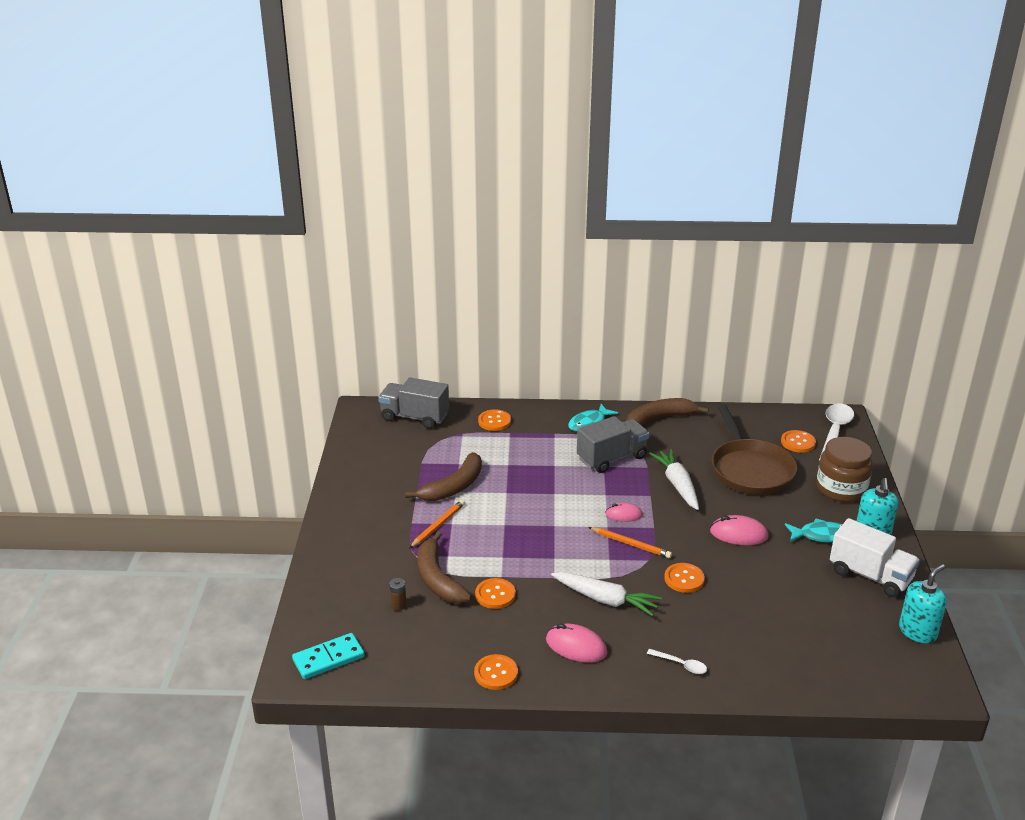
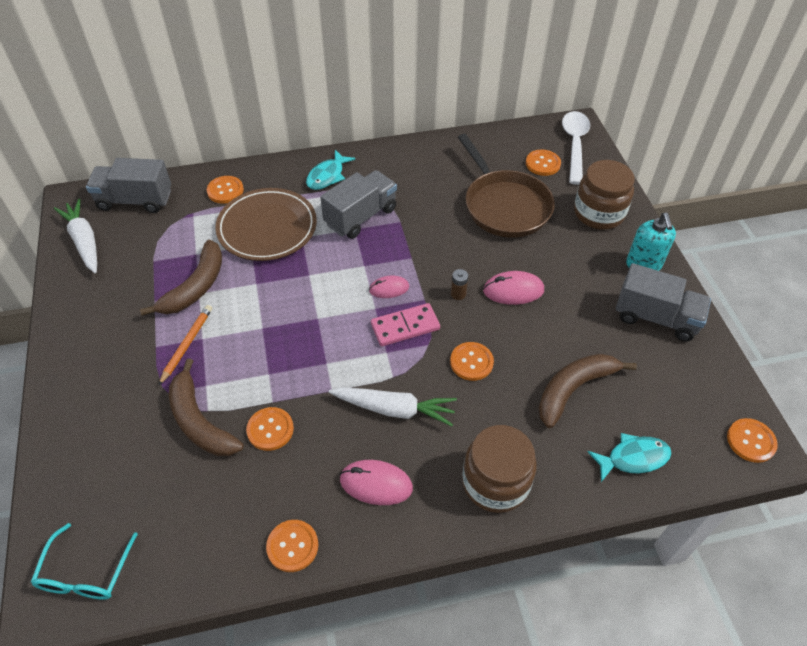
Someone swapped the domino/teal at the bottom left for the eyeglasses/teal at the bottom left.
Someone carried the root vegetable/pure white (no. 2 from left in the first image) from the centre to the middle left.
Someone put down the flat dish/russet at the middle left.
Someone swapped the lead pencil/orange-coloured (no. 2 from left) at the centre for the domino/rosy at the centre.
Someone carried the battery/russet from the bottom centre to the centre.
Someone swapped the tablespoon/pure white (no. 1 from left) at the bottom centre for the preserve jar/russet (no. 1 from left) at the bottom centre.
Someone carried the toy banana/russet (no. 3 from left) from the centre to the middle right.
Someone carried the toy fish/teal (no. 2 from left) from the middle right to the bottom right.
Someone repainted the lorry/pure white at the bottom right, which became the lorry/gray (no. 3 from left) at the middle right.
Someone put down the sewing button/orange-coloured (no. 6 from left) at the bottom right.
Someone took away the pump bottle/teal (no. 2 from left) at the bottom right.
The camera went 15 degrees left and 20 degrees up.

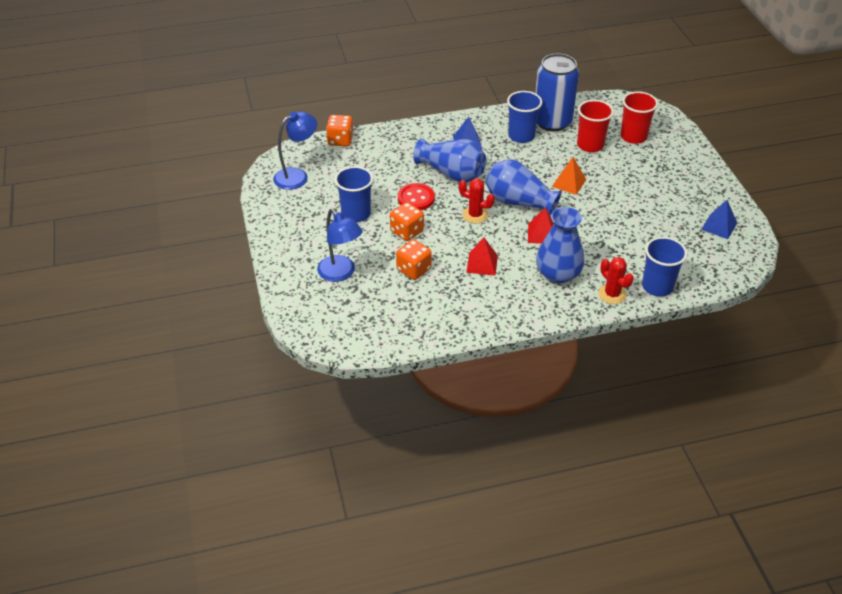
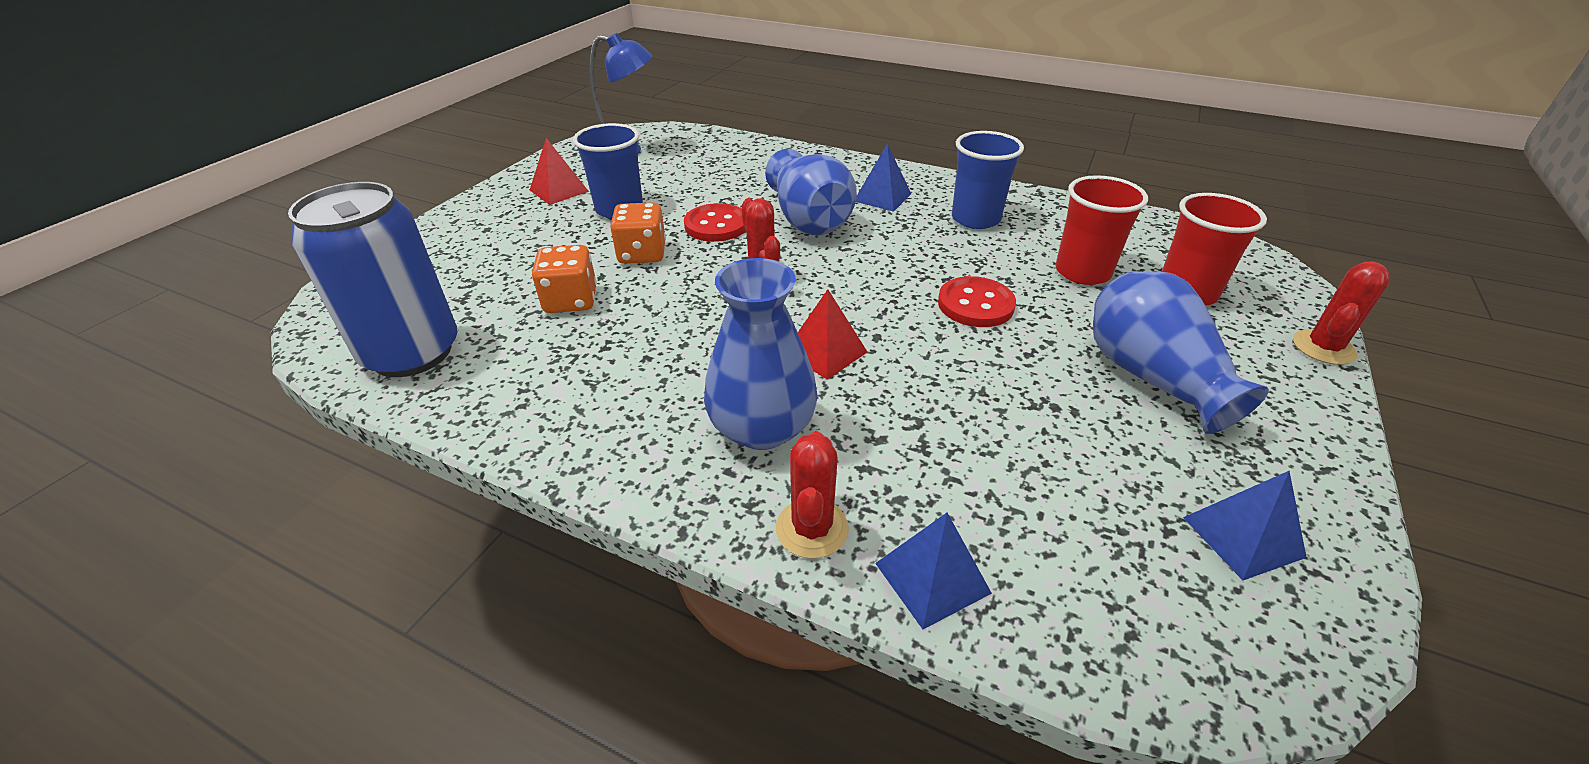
Someone carried the can/cobalt from the top centre to the middle left.
Someone carried the pyramid shape/red (no. 1 from left) from the centre to the top centre.
Someone swapped the cup/cobalt (no. 3 from left) at the middle right for the pyramid shape/cobalt (no. 2 from left) at the bottom centre.
Someone swapped the pyramid shape/orange-coloured at the top right for the sewing button/red (no. 2 from left) at the centre.
Someone carried the vase/cobalt (no. 2 from left in the first image) from the top centre to the middle right.
Someone put down the saguaro cactus/red (no. 3 from left) at the middle right.
Someone took away the lamp/cobalt (no. 2 from left) at the centre.
Someone took away the die/orange-coloured (no. 1 from left) at the top centre.
The camera went 40 degrees right and 5 degrees down.

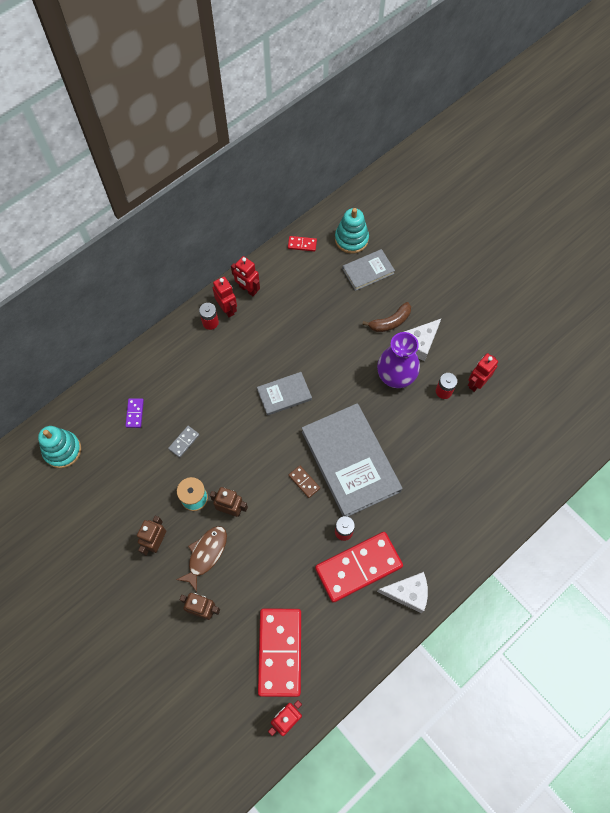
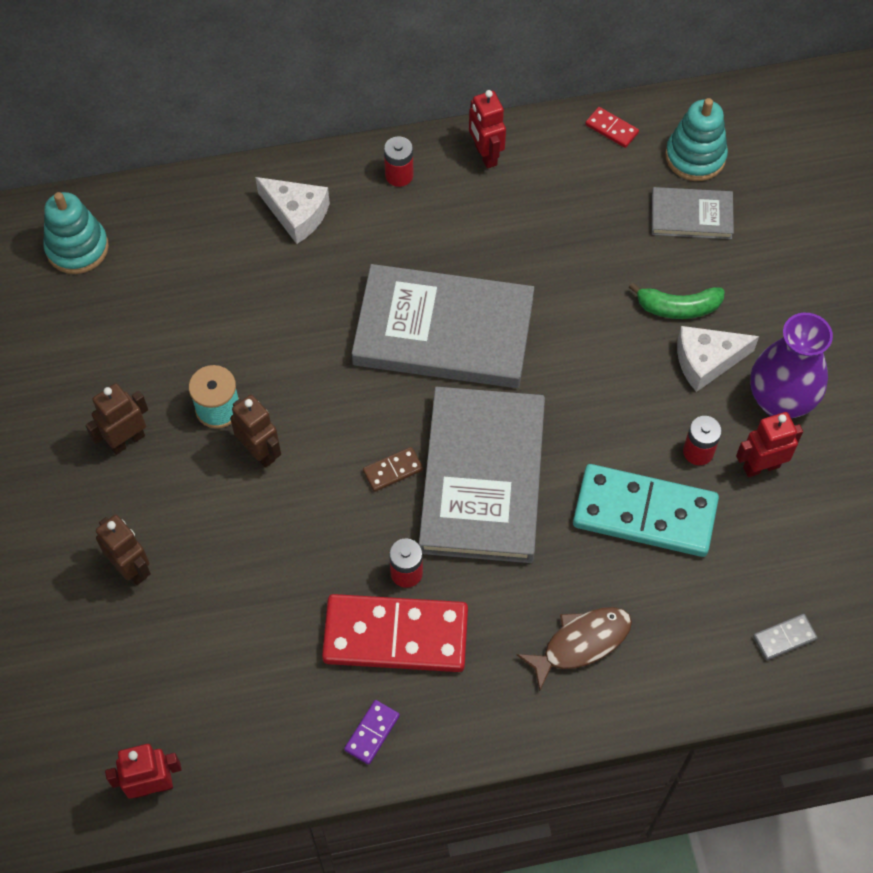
Someone carried the cheese wedge/pure white (no. 1 from left) from the bottom centre to the top centre.
Someone carried the domino/purple from the middle left to the bottom centre.
Someone scaled the book/gray (no. 1 from left) at the centre by 2.01.
Someone rotated the domino/russet at the centre by 75 degrees clockwise.
Someone carried the toy fish/russet from the bottom left to the bottom centre.
Someone put down the domino/teal at the middle right.
Someone repainted the toy banana/russet at the centre, which became the toy banana/emerald at the middle right.
Someone carried the vase/purple from the centre to the middle right.
Someone carried the domino/gray from the middle left to the bottom right.
Someone took away the robot/red (no. 1 from left) at the centre.
Someone took away the domino/red (no. 1 from left) at the bottom centre.
The camera went 30 degrees right and 5 degrees down.

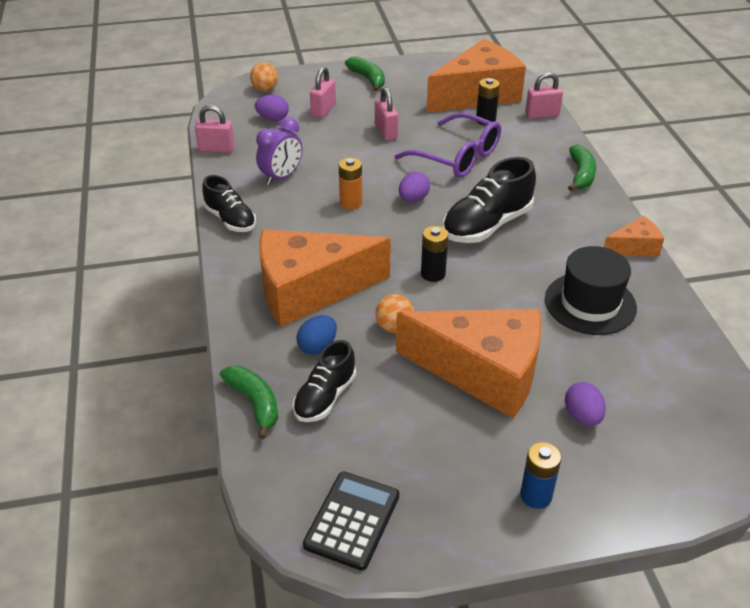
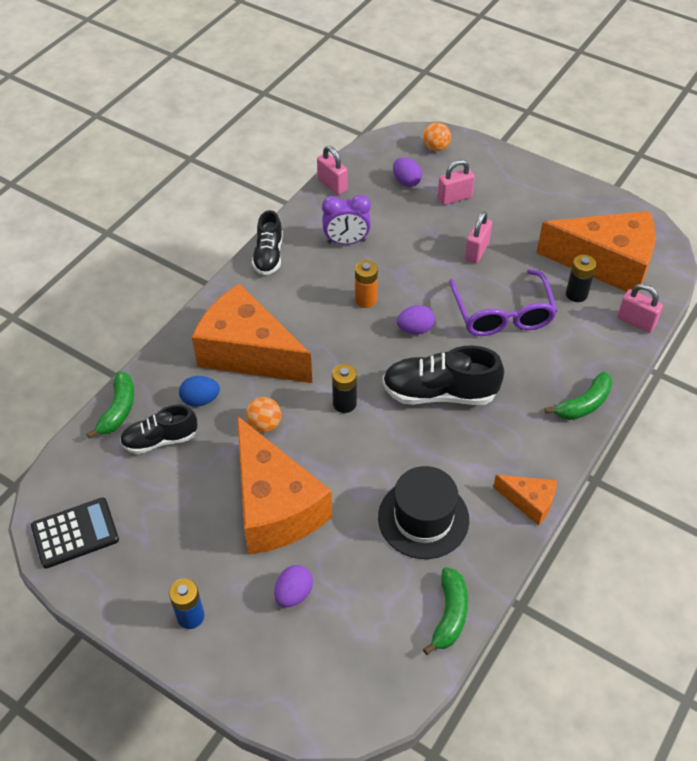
Someone carried the toy banana/emerald (no. 2 from left) from the top centre to the bottom centre.
The camera went 45 degrees right and 10 degrees up.

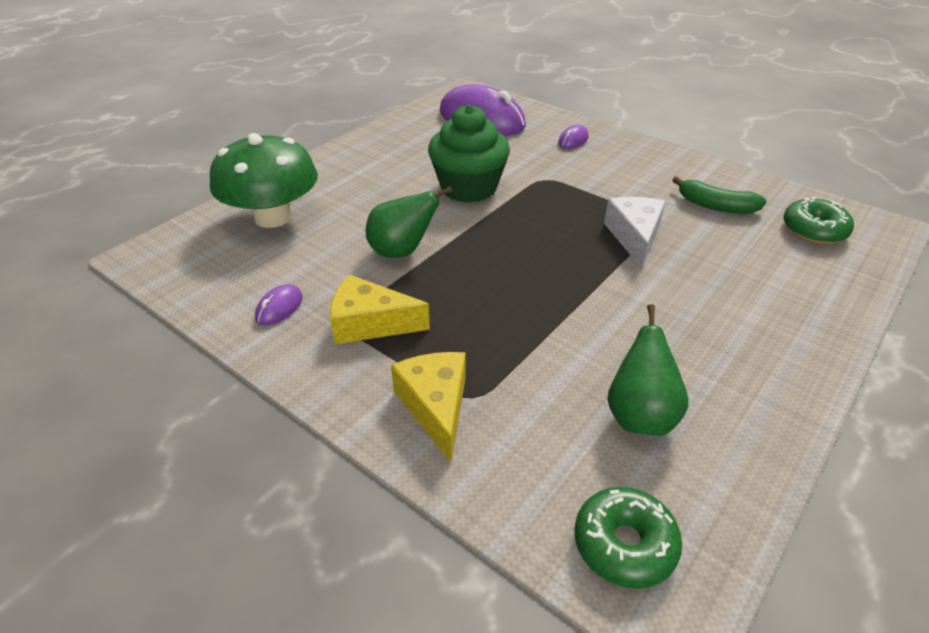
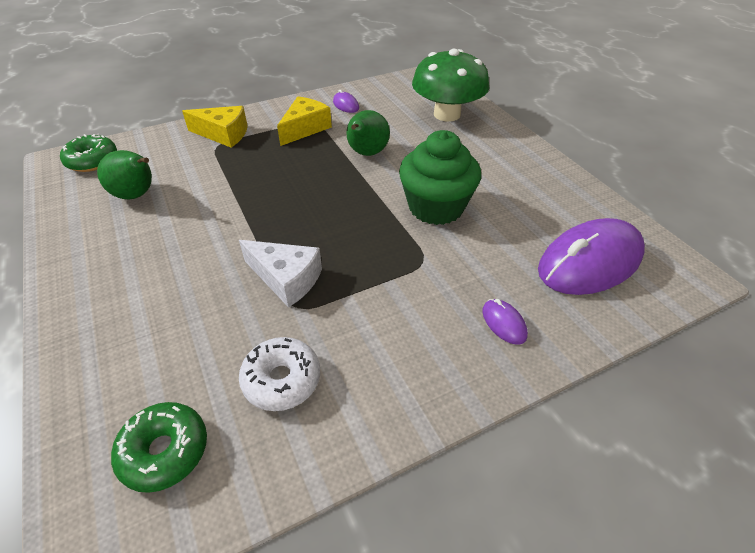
Someone swapped the toy banana/emerald at the top right for the glazed donut/pure white at the bottom centre.
The camera went 115 degrees right and 5 degrees up.

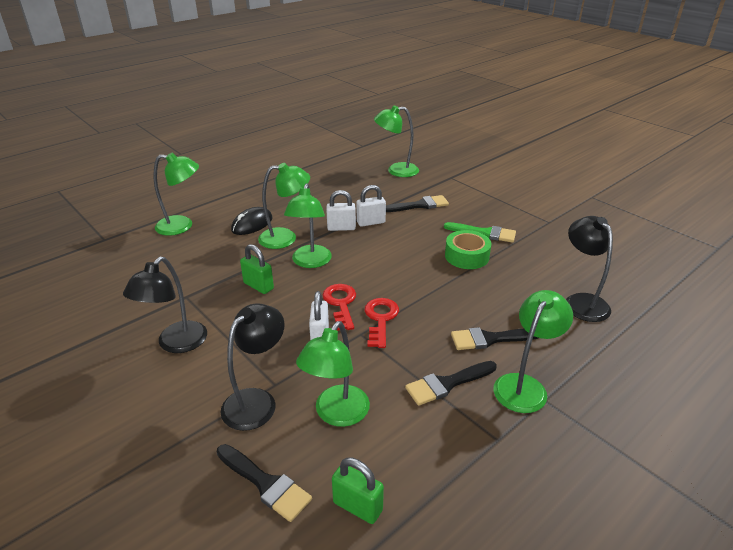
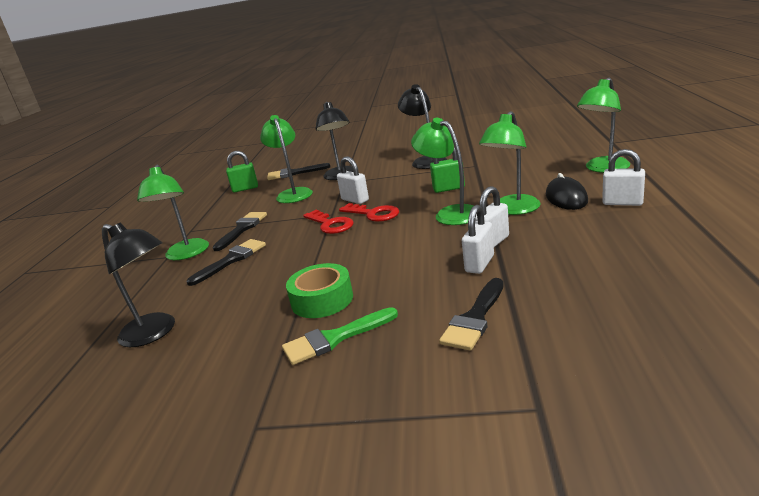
Someone put down the small lock/pure white (no. 4 from left) at the middle right.
Someone took away the lamp/emerald (no. 5 from left) at the top centre.
The camera went 140 degrees right and 10 degrees down.

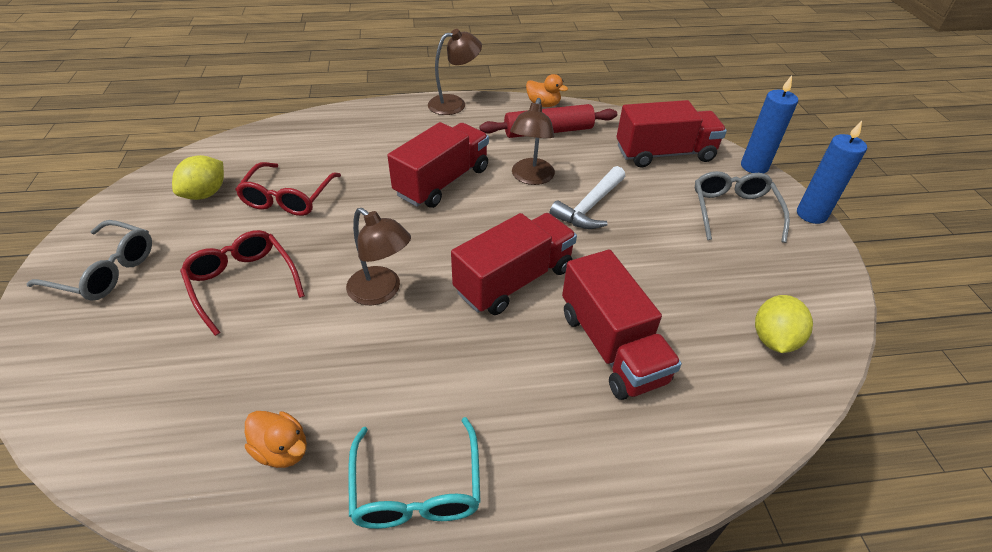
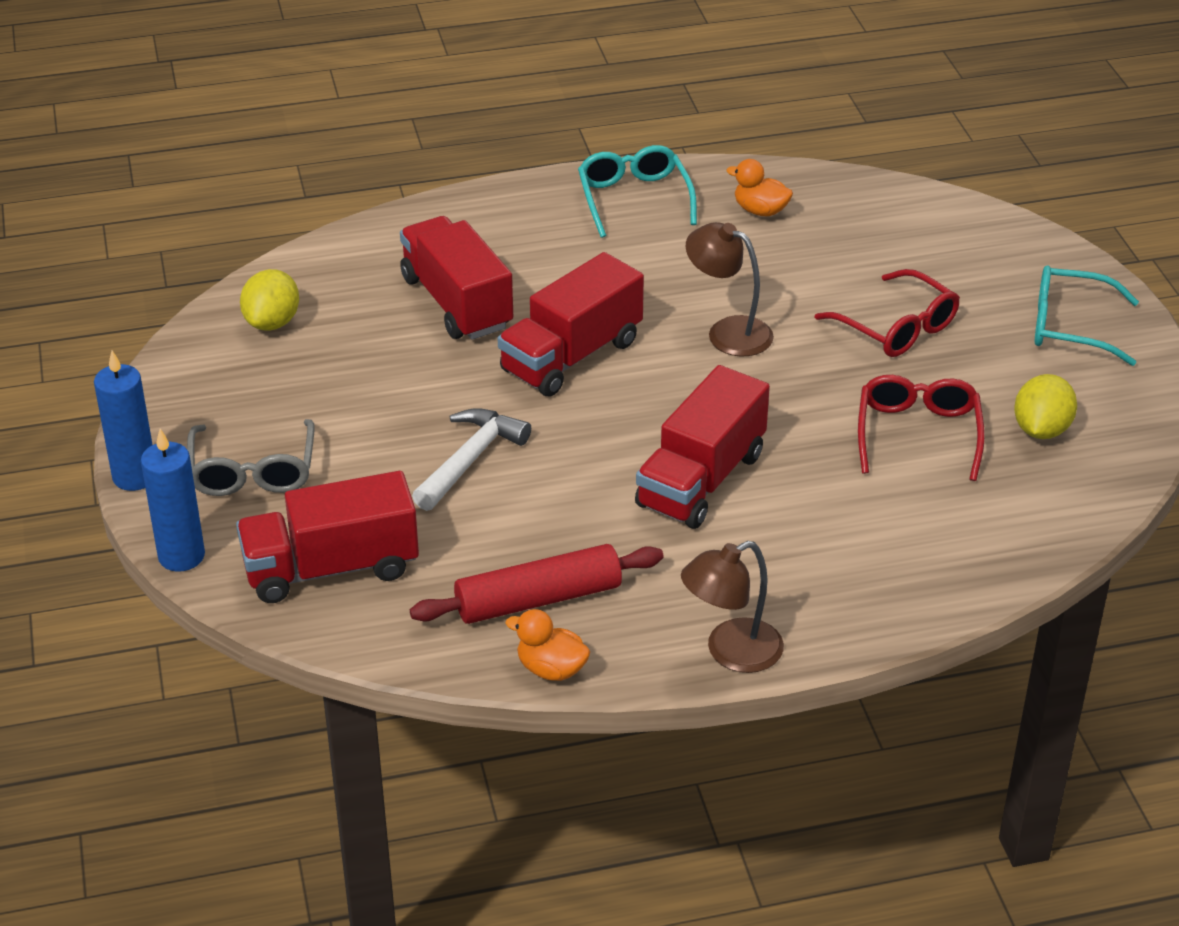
Someone repainted the eyeglasses/gray (no. 1 from left) at the middle left, which became the eyeglasses/teal (no. 2 from left) at the middle right.
Someone took away the lamp/russet (no. 3 from left) at the top centre.
The camera went 175 degrees right and 5 degrees down.

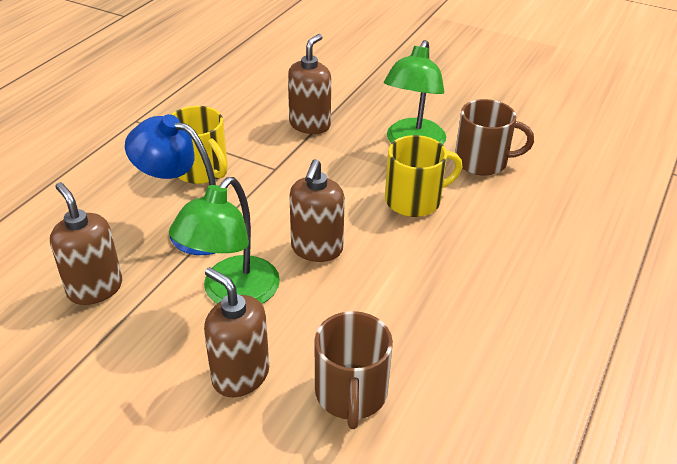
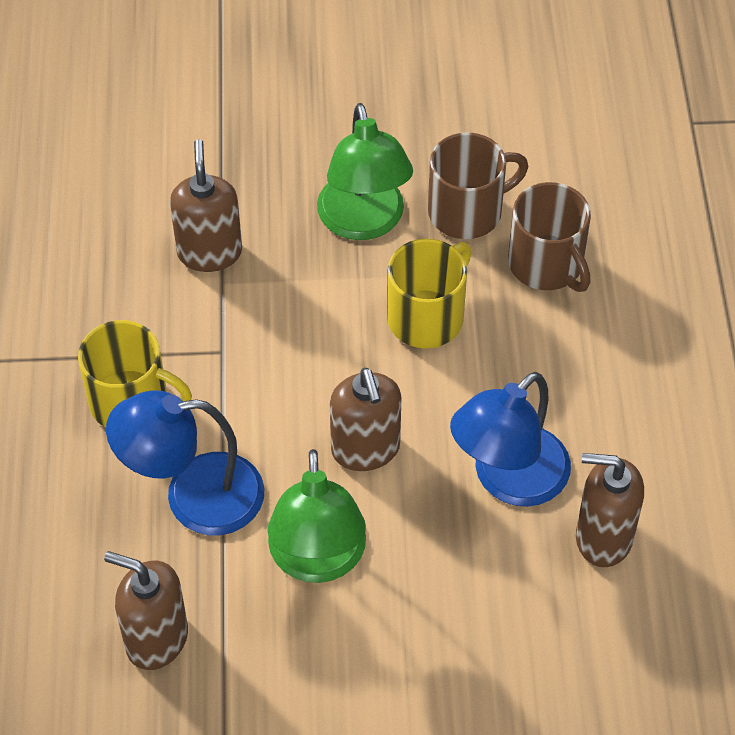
Someone put down the lamp/cobalt (no. 2 from left) at the middle right.
Someone carried the mug/russet (no. 1 from left in the first image) from the bottom centre to the top right.
Someone carried the pump bottle/russet (no. 2 from left in the first image) from the bottom centre to the bottom right.
The camera went 30 degrees left and 15 degrees up.

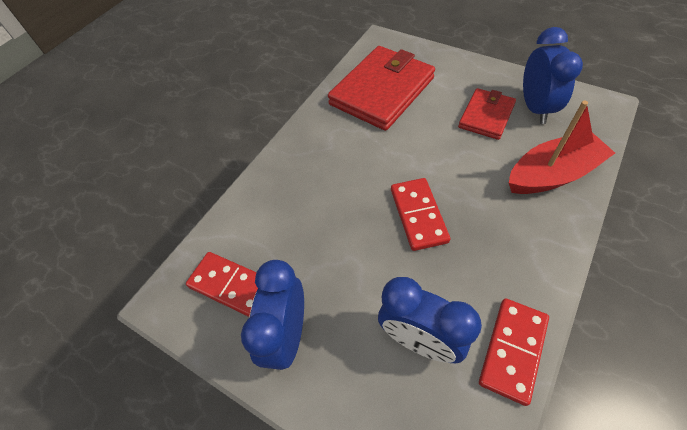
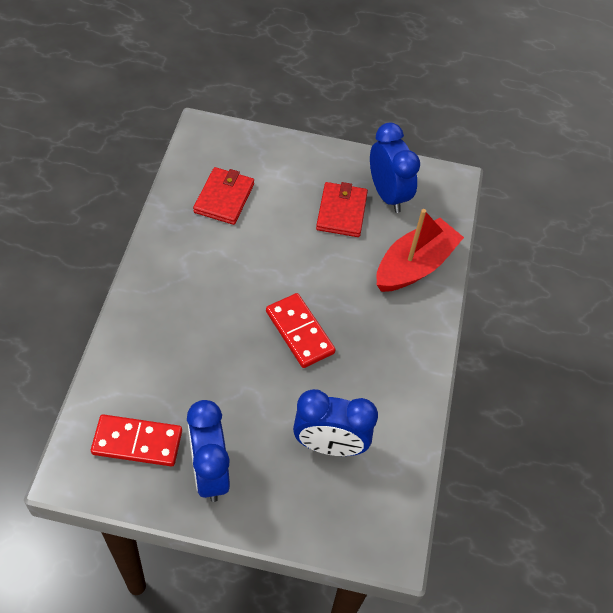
Someone scaled the card wallet/red (no. 1 from left) at the top centre by 0.56.
Someone took away the domino/red (no. 3 from left) at the bottom right.
The camera went 30 degrees left and 0 degrees up.

